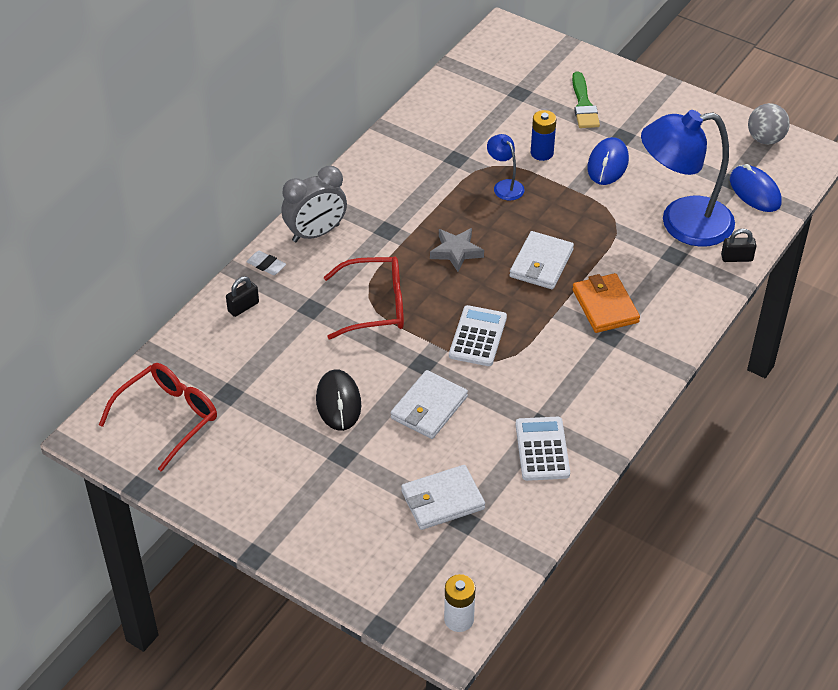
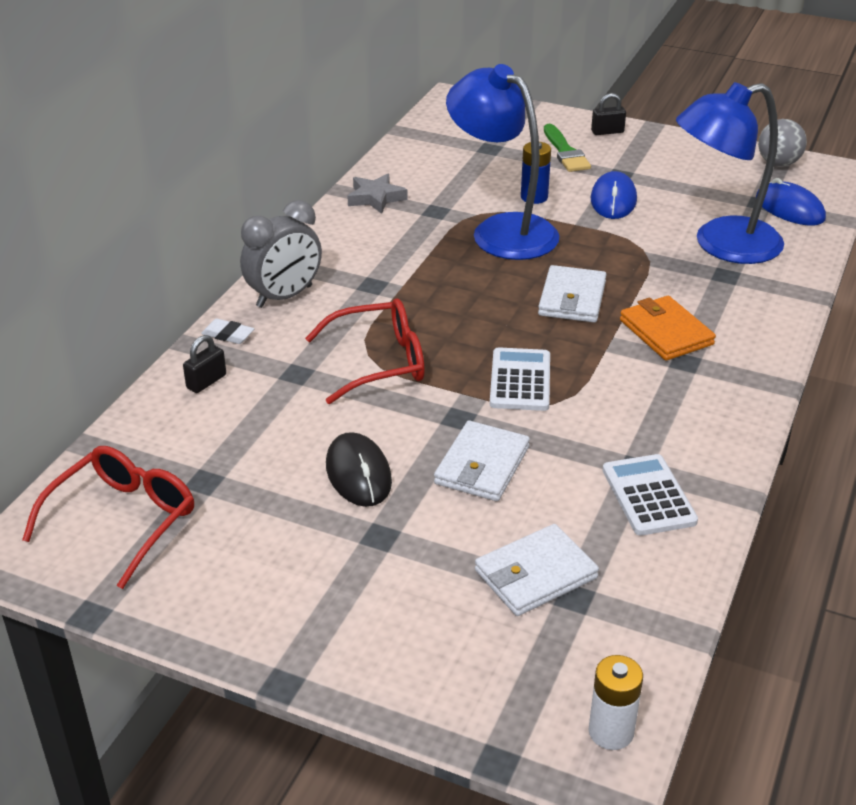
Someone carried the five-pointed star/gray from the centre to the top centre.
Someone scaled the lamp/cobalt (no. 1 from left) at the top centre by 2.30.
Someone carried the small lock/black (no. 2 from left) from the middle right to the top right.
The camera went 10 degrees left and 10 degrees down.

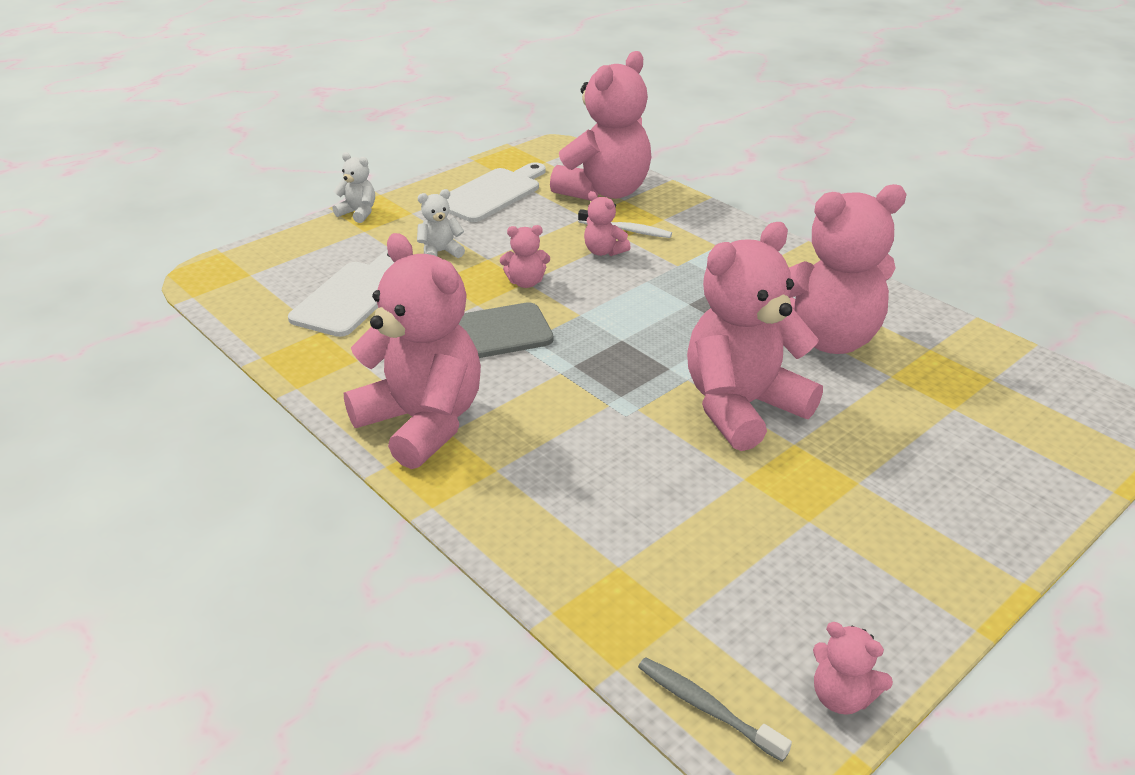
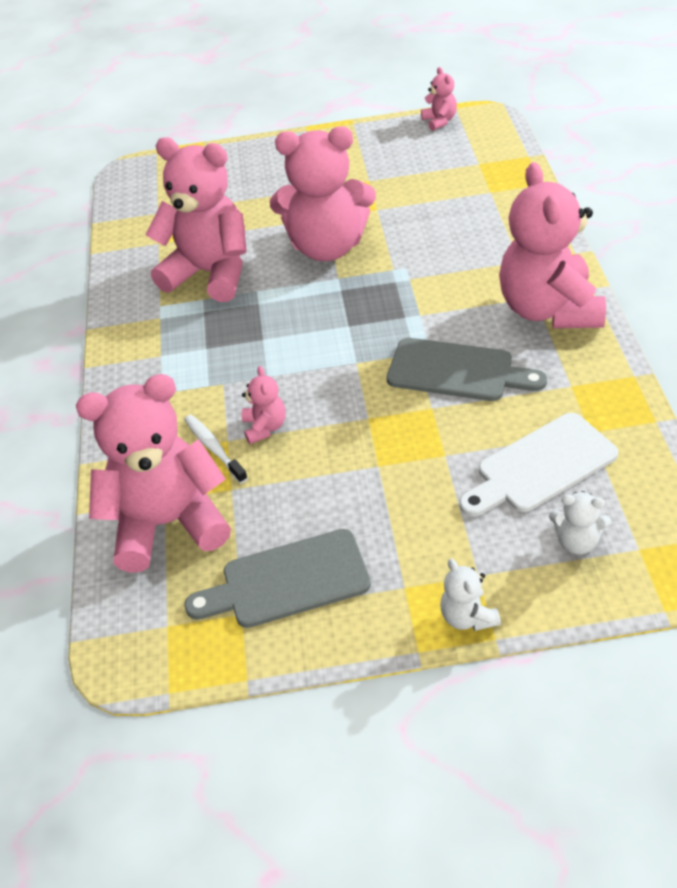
Someone repainted the chopping board/pure white (no. 2 from left) at the top centre, which became the chopping board/gray (no. 1 from left) at the centre.
Someone carried the teddy bear/pure white (no. 2 from left) from the top centre to the middle right.
Someone took away the teddy bear/rosy (no. 2 from left) at the top centre.
Someone took away the tooth brush/gray at the bottom centre.
The camera went 140 degrees left and 10 degrees up.

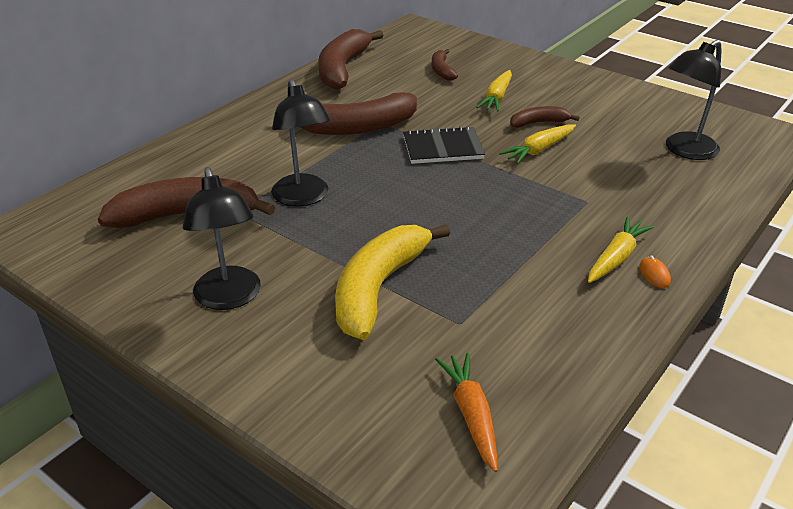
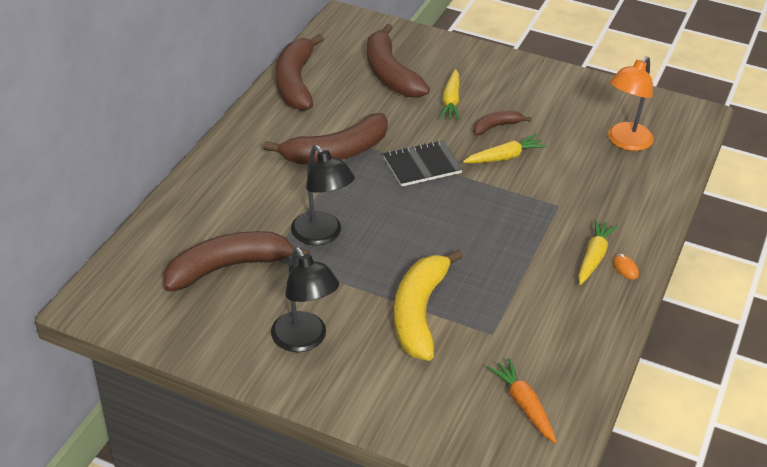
Someone scaled the toy banana/russet (no. 4 from left) at the top centre by 1.99.
Someone rotated the root vegetable/bright yellow (no. 2 from left) at the top right by 150 degrees counterclockwise.
Someone repainted the lamp/black (no. 3 from left) at the top right, which became the lamp/orange-coloured at the top right.
The camera went 15 degrees left and 5 degrees up.

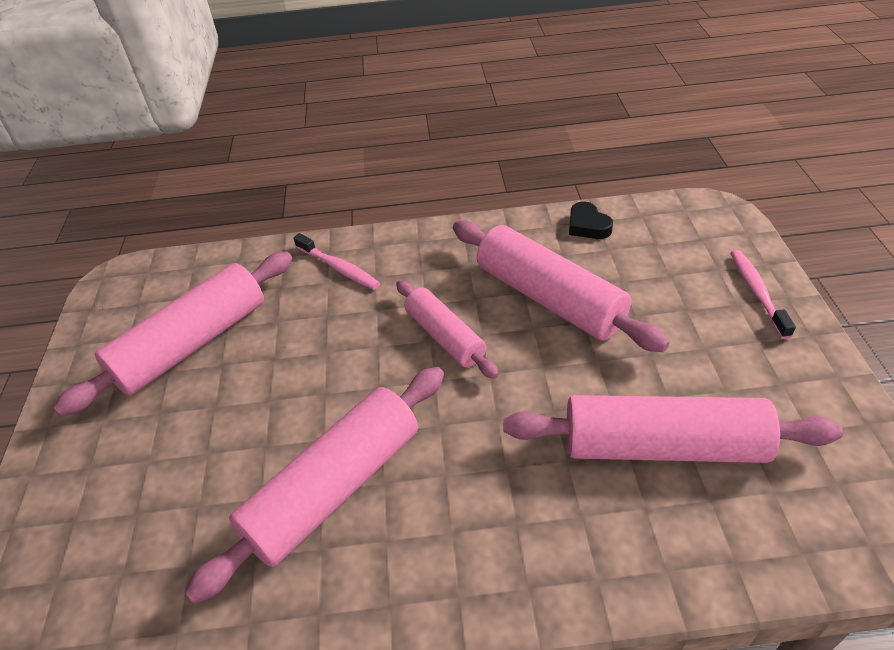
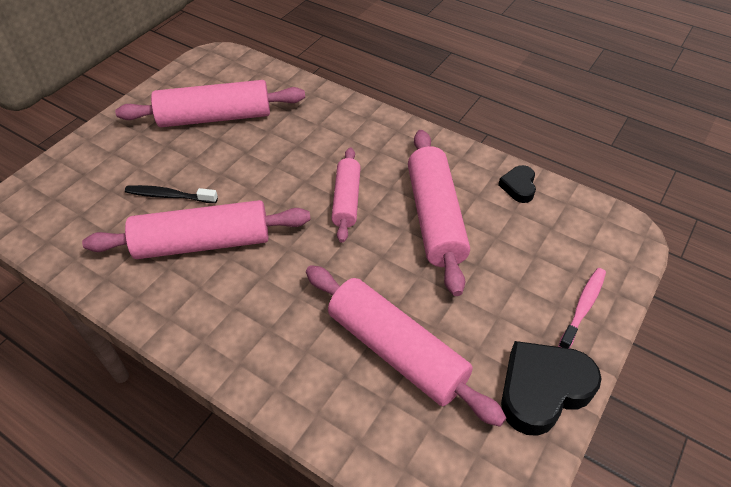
Someone put down the tooth brush/black at the middle left.
Someone put down the heart/black (no. 2 from left) at the bottom right.
Someone took away the tooth brush/rosy (no. 1 from left) at the centre.
The camera went 35 degrees right and 5 degrees up.

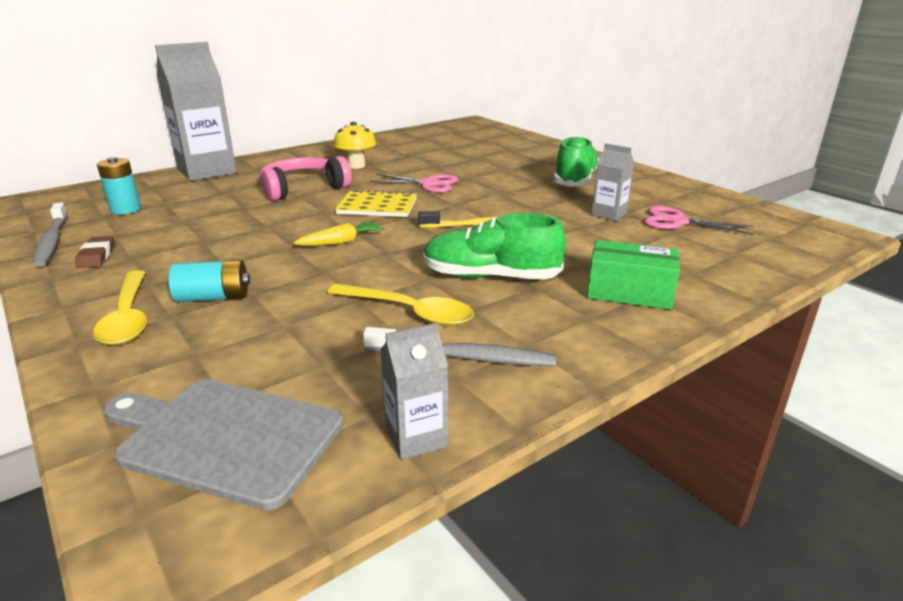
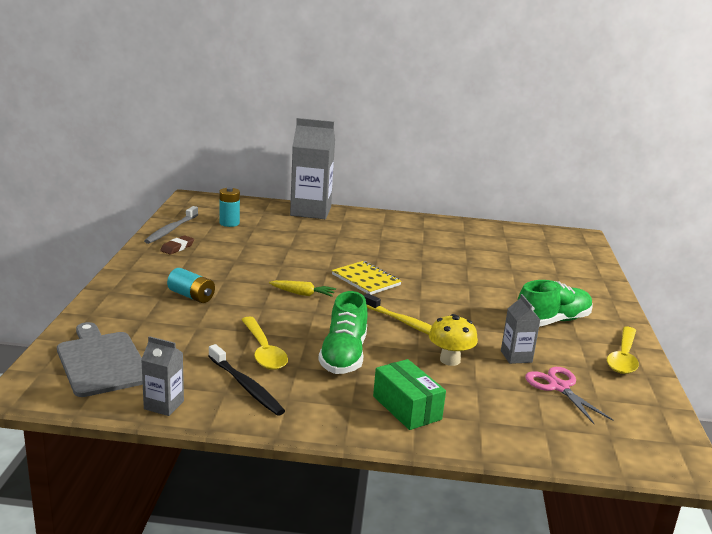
Someone repainted the tooth brush/gray (no. 2 from left) at the centre, which became the tooth brush/black at the bottom centre.
Someone rotated the sneaker/emerald (no. 1 from left) at the centre by 135 degrees counterclockwise.
Someone carried the fungus/bright yellow from the top centre to the centre.
Someone carried the tablespoon/bright yellow (no. 1 from left in the first image) from the middle left to the middle right.
Someone took away the over-ear headphones/rosy at the top centre.
Someone took away the scissors/rosy (no. 1 from left) at the top centre.
The camera went 40 degrees right and 5 degrees down.

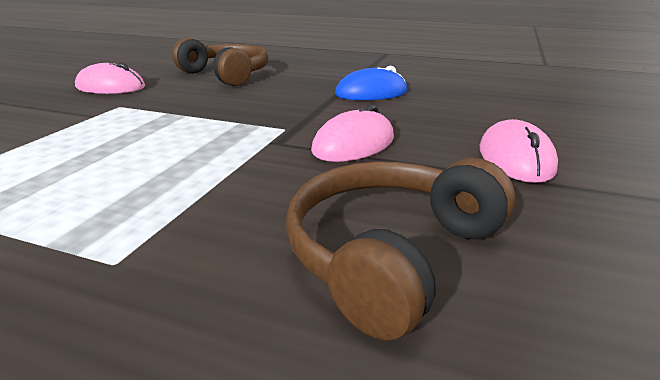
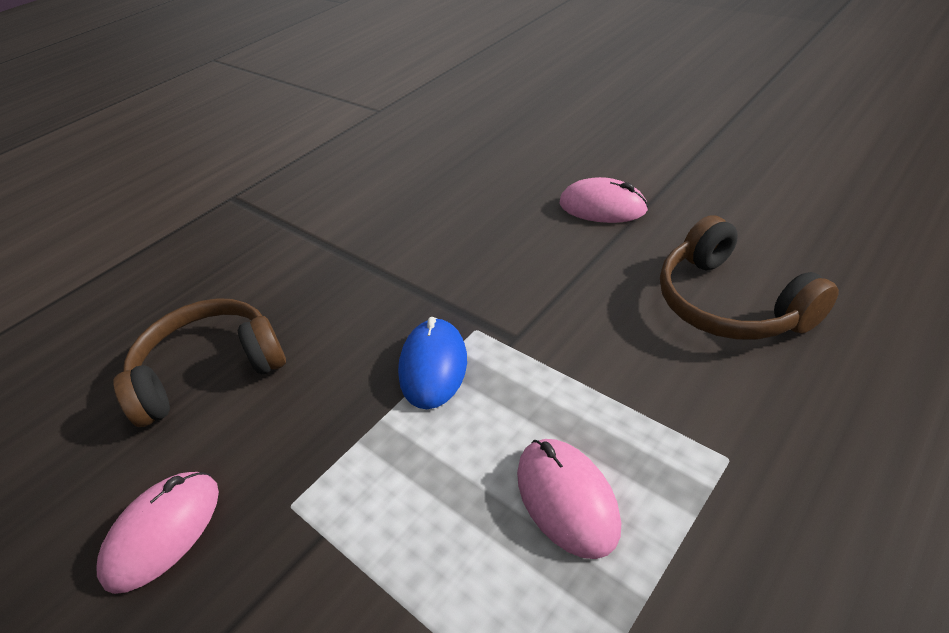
Someone carried the computer mouse/cobalt from the top centre to the centre.
Someone carried the computer mouse/rosy (no. 2 from left) from the centre to the bottom centre.
The camera went 65 degrees left and 15 degrees up.

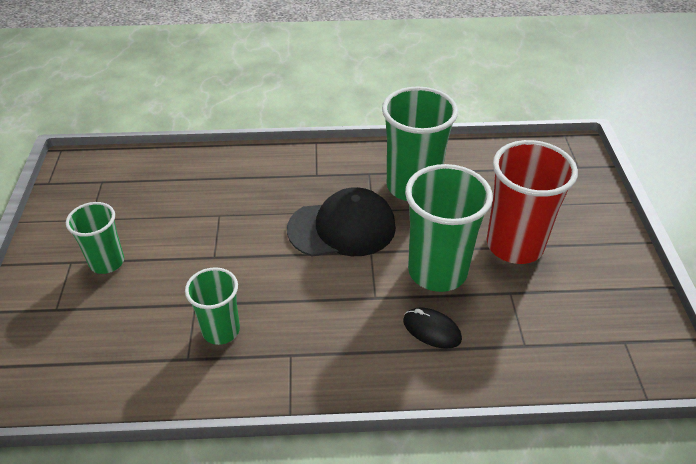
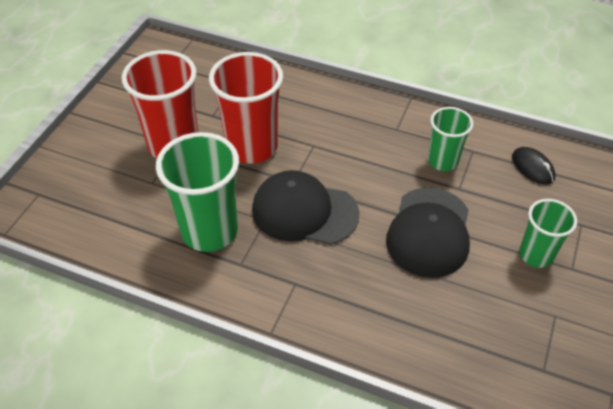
Someone repainted the cup/emerald (no. 4 from left) at the centre, which became the cup/red (no. 2 from left) at the top centre.
Someone put down the baseball cap/black (no. 2 from left) at the middle right.
Someone carried the computer mouse/black from the bottom centre to the middle right.
The camera went 155 degrees left and 5 degrees up.

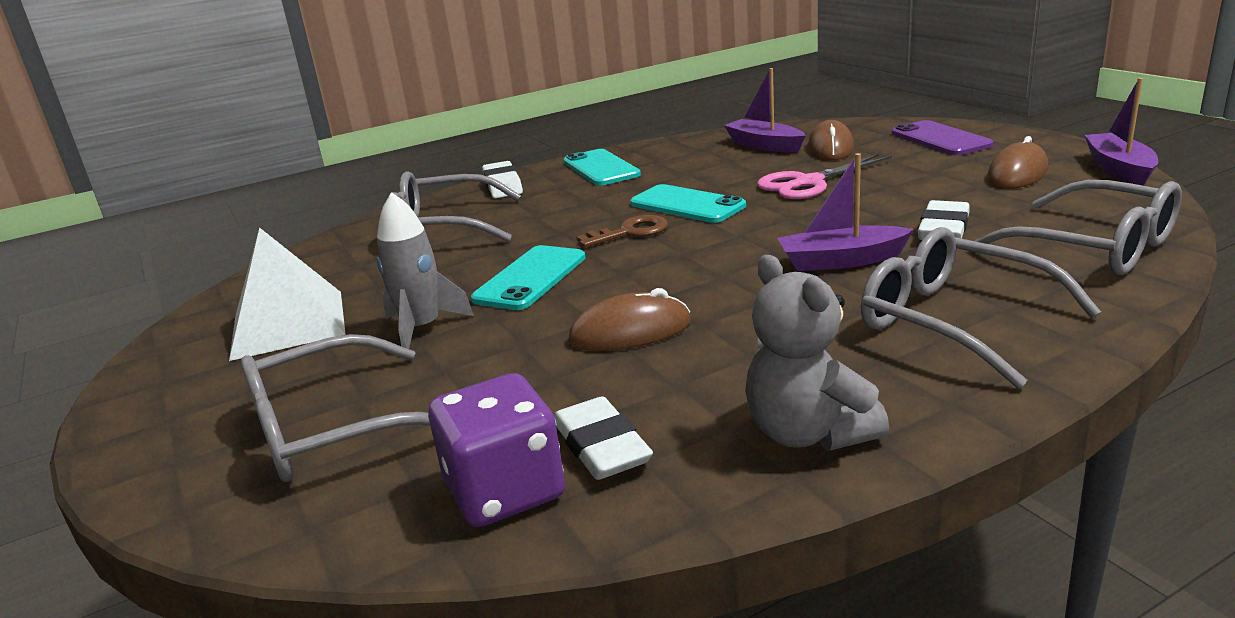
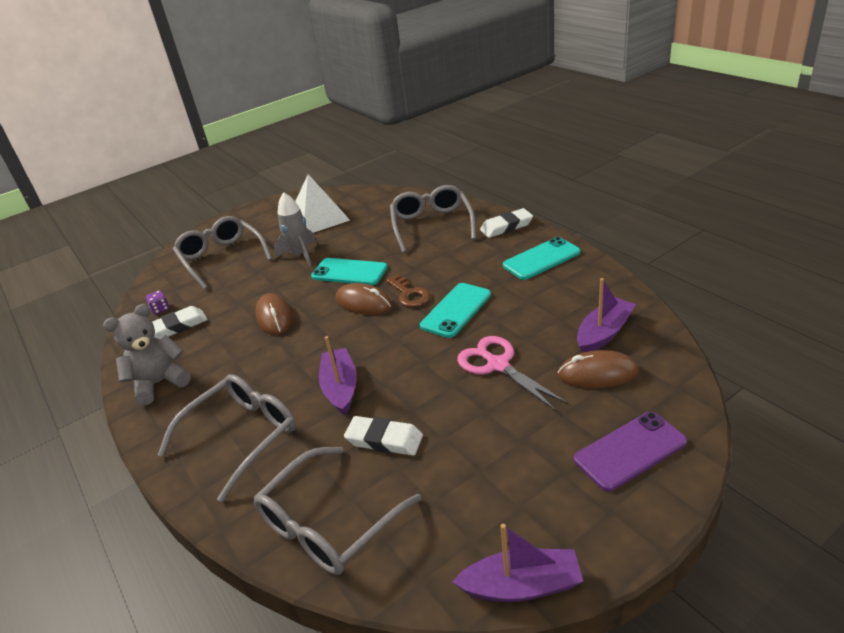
Someone scaled the die/purple at the bottom centre by 0.43.
Someone carried the computer mouse/russet (no. 3 from left in the first image) from the top right to the centre.
The camera went 85 degrees right and 10 degrees up.

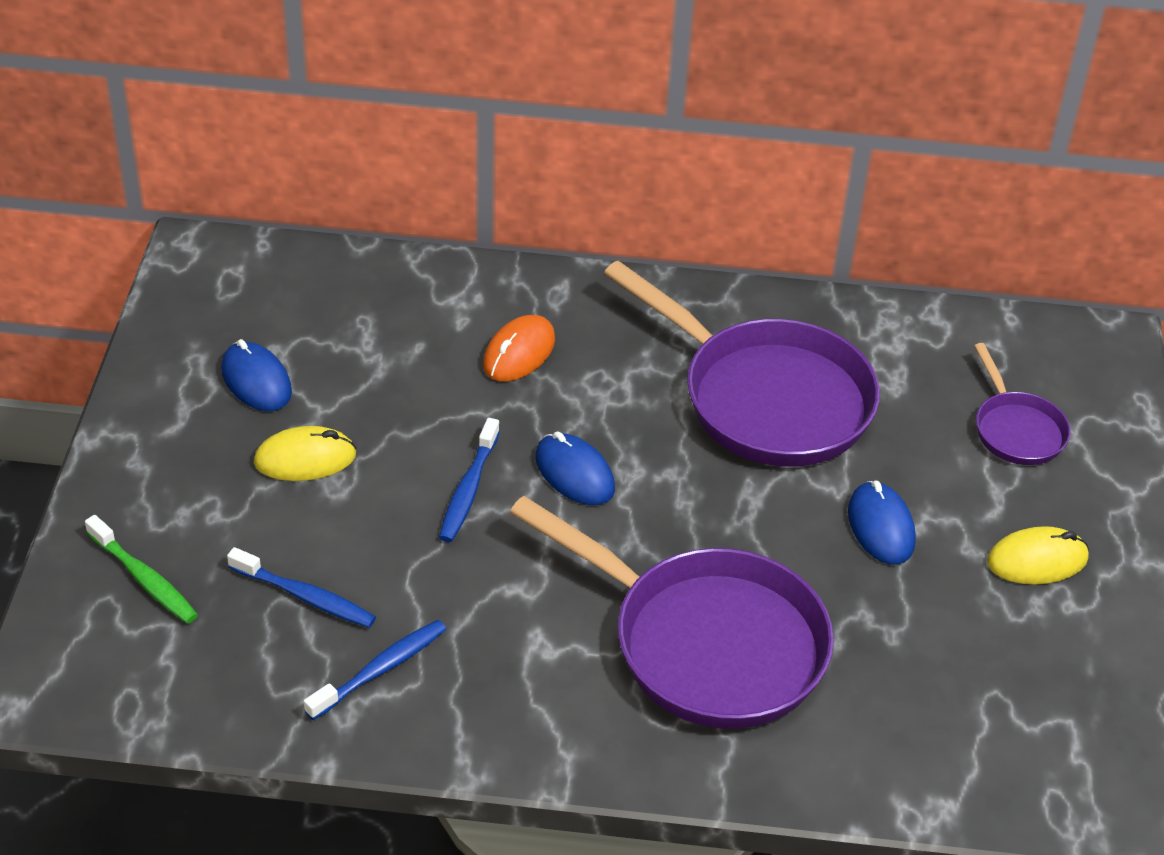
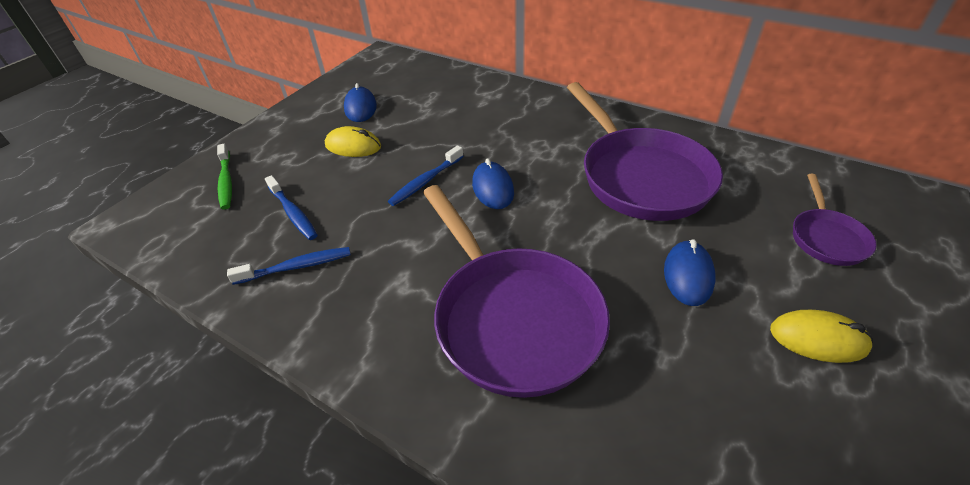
Someone took away the computer mouse/orange-coloured at the centre.
The camera went 30 degrees right and 0 degrees up.

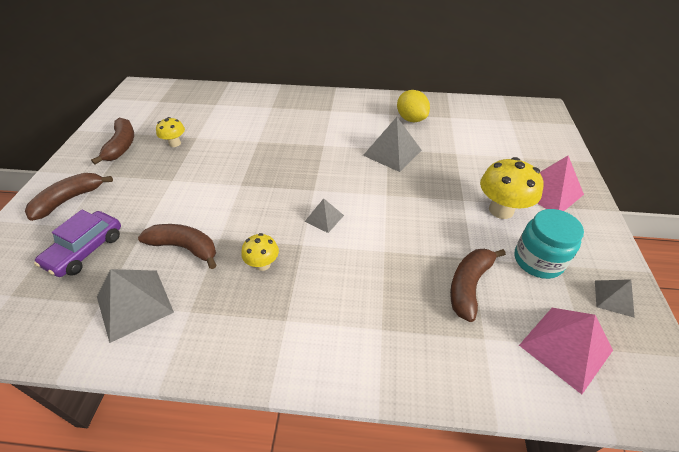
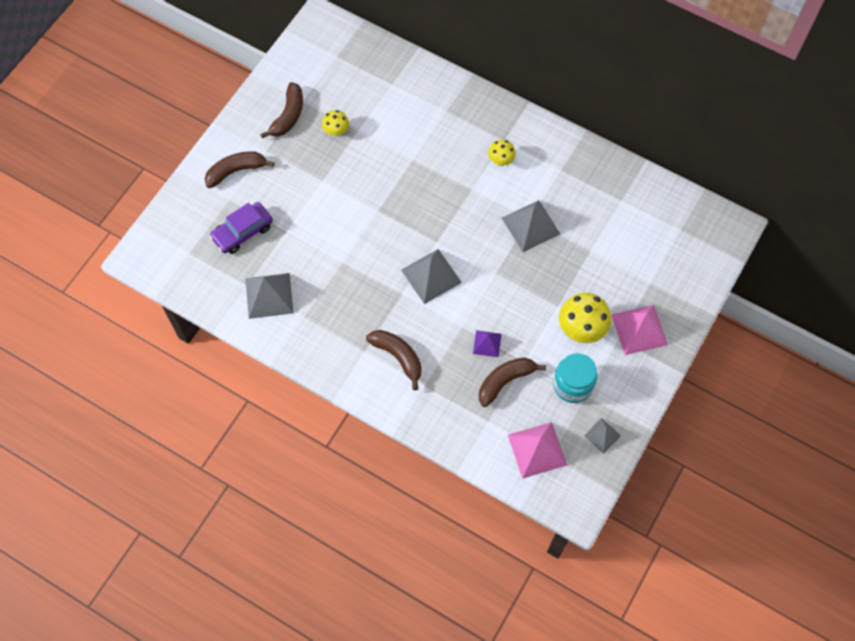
Someone carried the toy banana/russet (no. 3 from left) from the middle left to the centre.
Someone scaled the pyramid shape/gray (no. 2 from left) at the centre by 1.77.
Someone put down the pyramid shape/purple at the centre.
Someone carried the fungus/bright yellow (no. 2 from left) from the centre to the top centre.
Someone took away the lemon/bright yellow at the top centre.
The camera went 25 degrees right and 20 degrees up.

